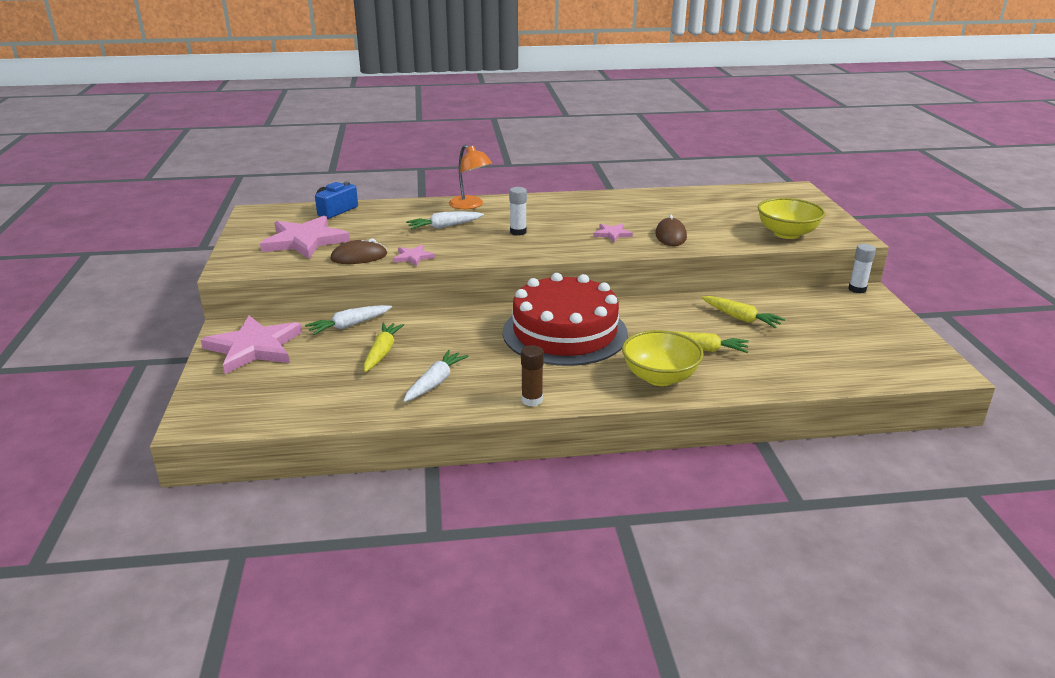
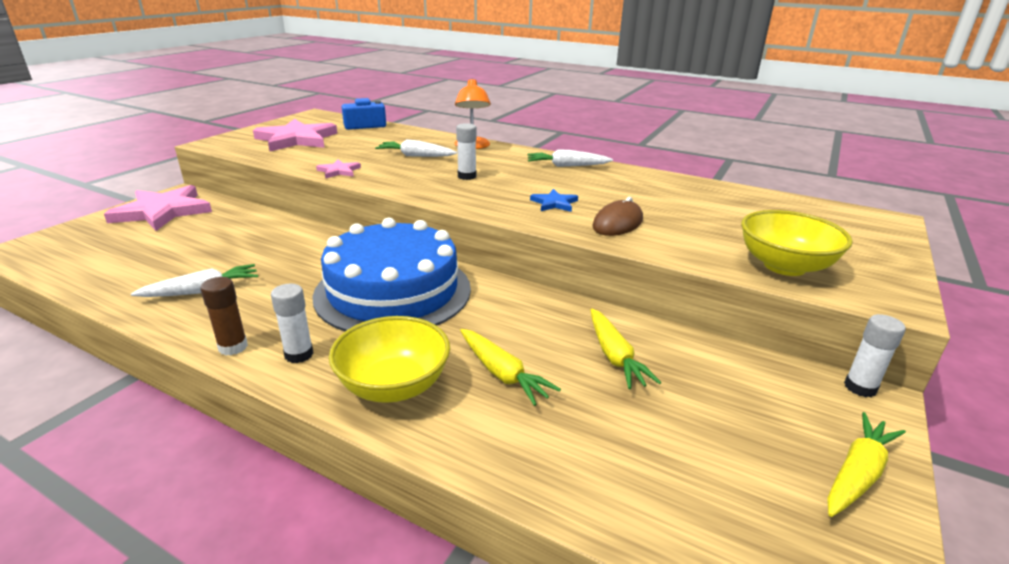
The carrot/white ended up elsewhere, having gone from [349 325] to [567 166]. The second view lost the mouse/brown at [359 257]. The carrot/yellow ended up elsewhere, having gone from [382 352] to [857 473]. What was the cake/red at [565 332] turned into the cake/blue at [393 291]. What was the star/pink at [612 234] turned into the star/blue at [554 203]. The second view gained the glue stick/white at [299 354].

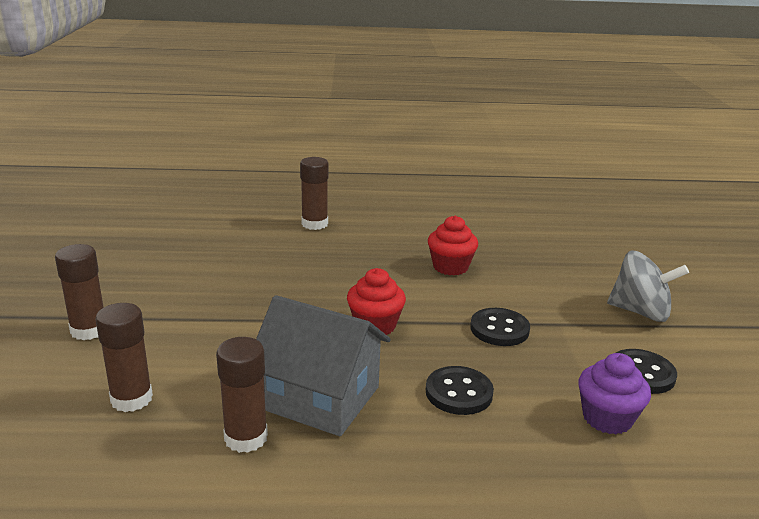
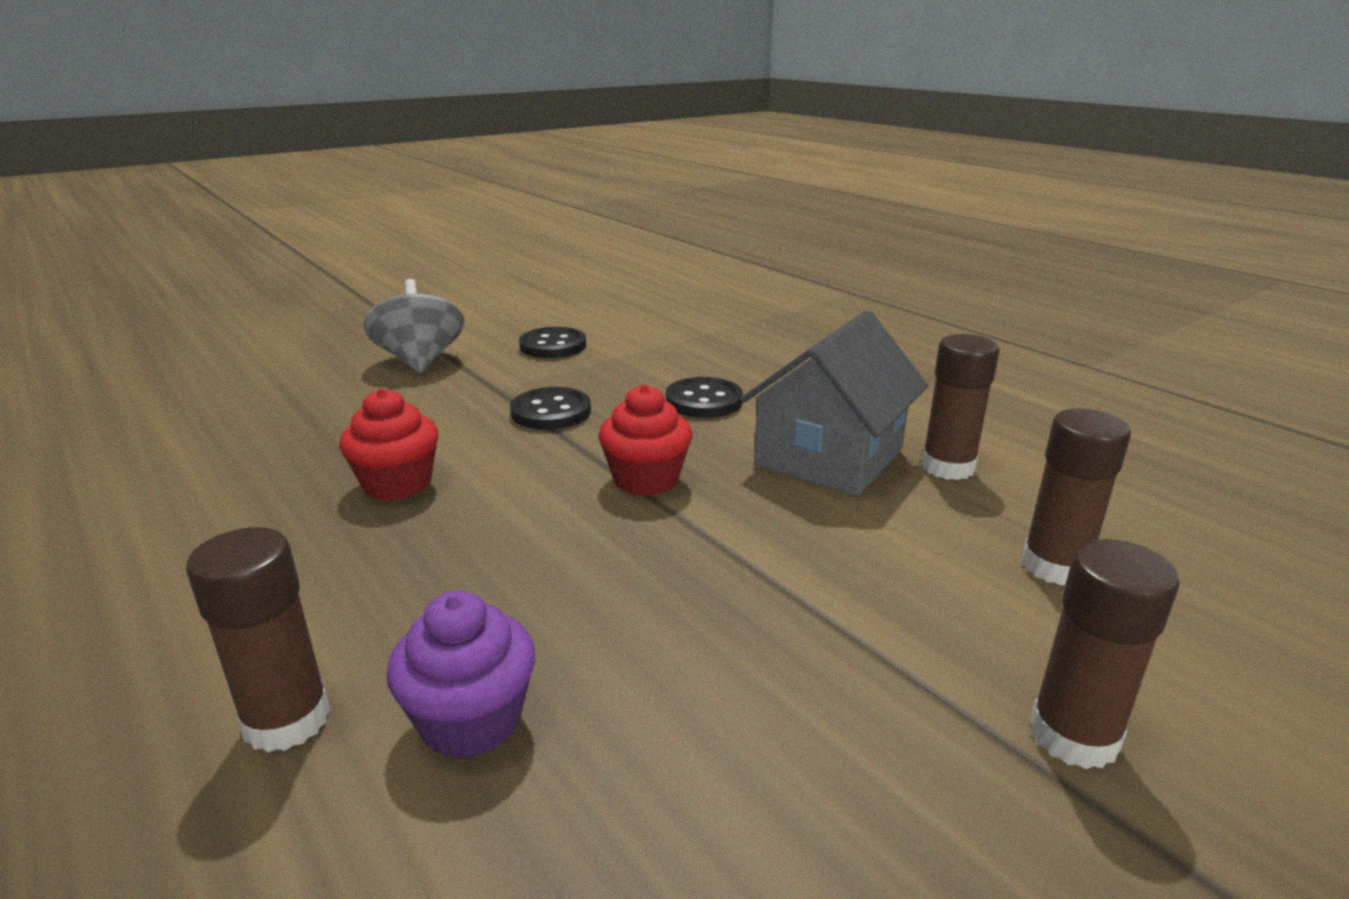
The house/grey at [320 397] ended up facing another way, 45 degrees clockwise from before. The cupcake/purple ended up elsewhere, having gone from [607 418] to [471 721].

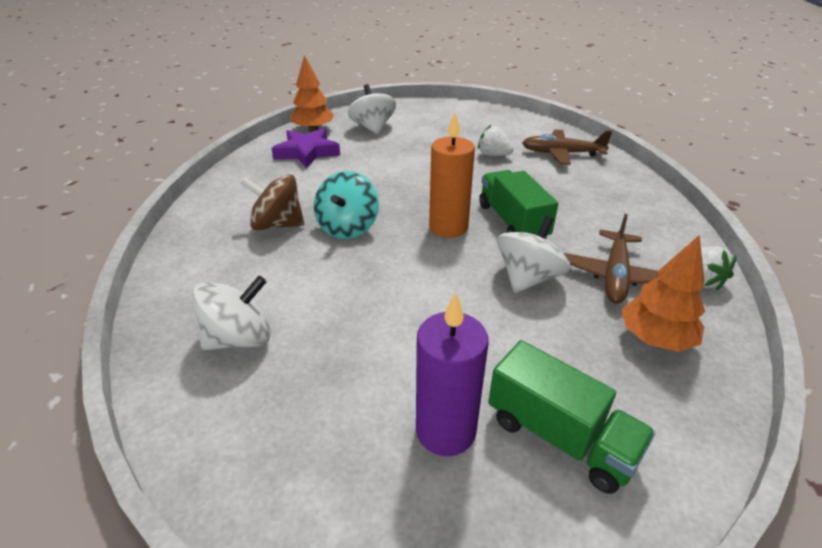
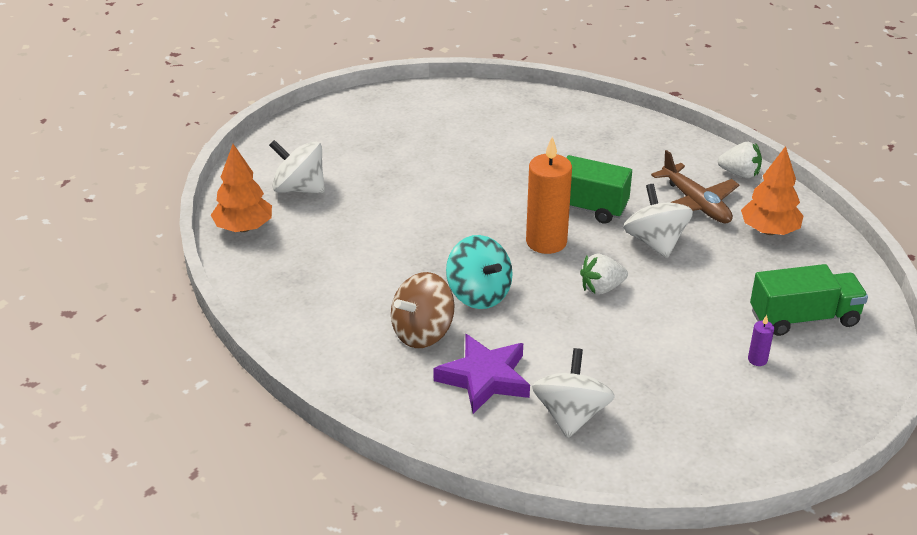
The star/purple ended up elsewhere, having gone from [307 152] to [485 378]. The size of the candle/purple at [445 430] changed by a factor of 0.43. The strawberry/white ended up elsewhere, having gone from [493 155] to [601 288]. The second view lost the plane/brown at [562 154].

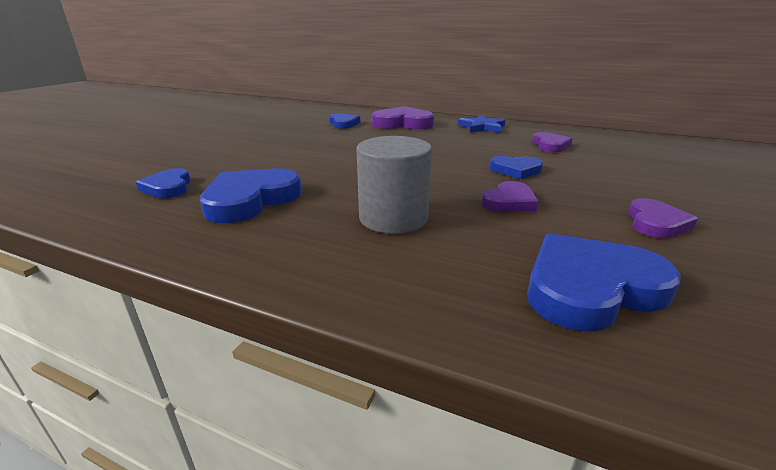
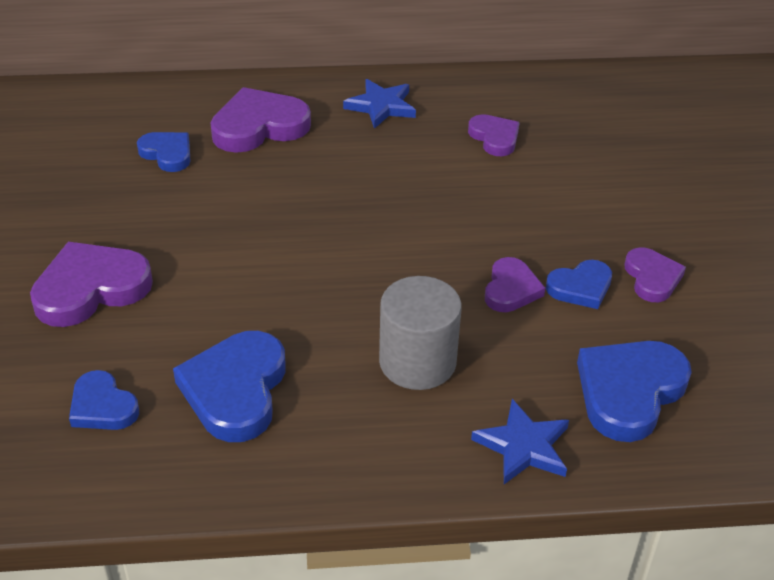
The heart/blue ended up elsewhere, having gone from [515 170] to [580 287]. The second view gained the heart/purple at [91 289]. The second view gained the star/blue at [523 446].

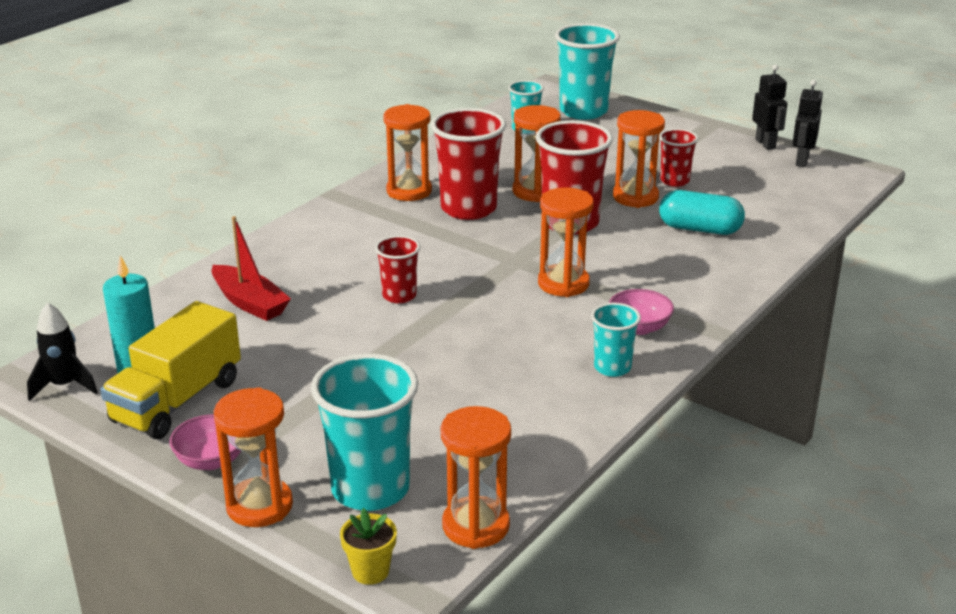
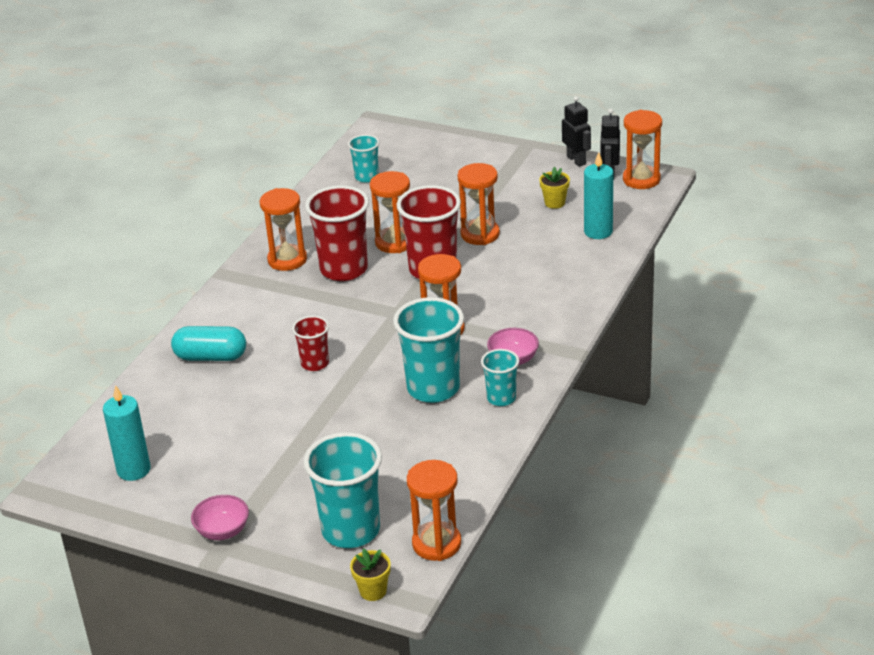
The second view lost the rocket/black at [64 386]. The second view lost the truck/yellow at [177 401]. The second view lost the boat/red at [250 303]. The hourglass/orange ended up elsewhere, having gone from [259 506] to [641 179]. The cup/turquoise ended up elsewhere, having gone from [583 111] to [433 388]. The second view lost the cup/red at [674 181]. The capsule/turquoise ended up elsewhere, having gone from [700 229] to [211 357]. The second view gained the flower pot/yellow at [554 203]. The second view gained the candle/turquoise at [598 231].

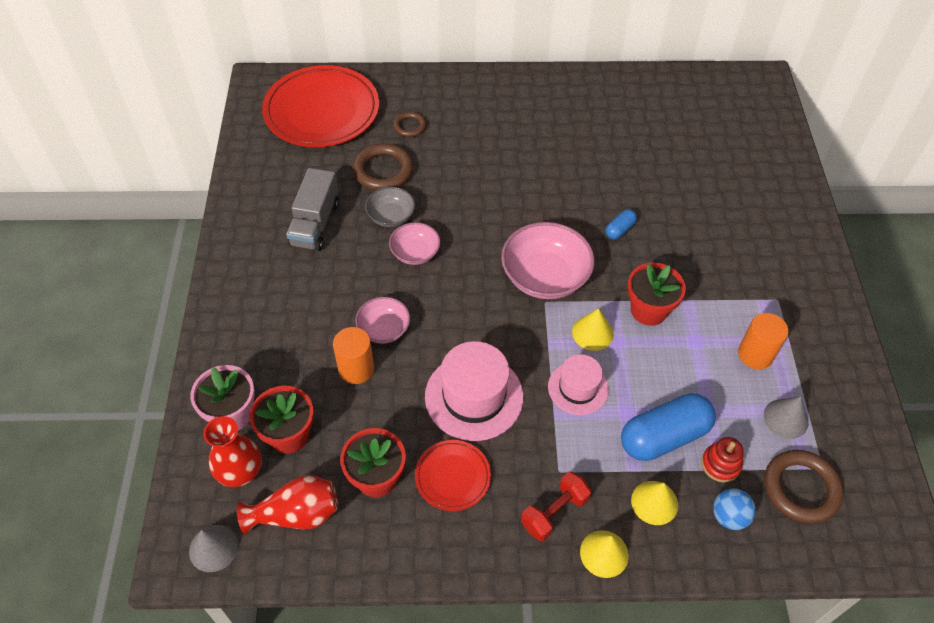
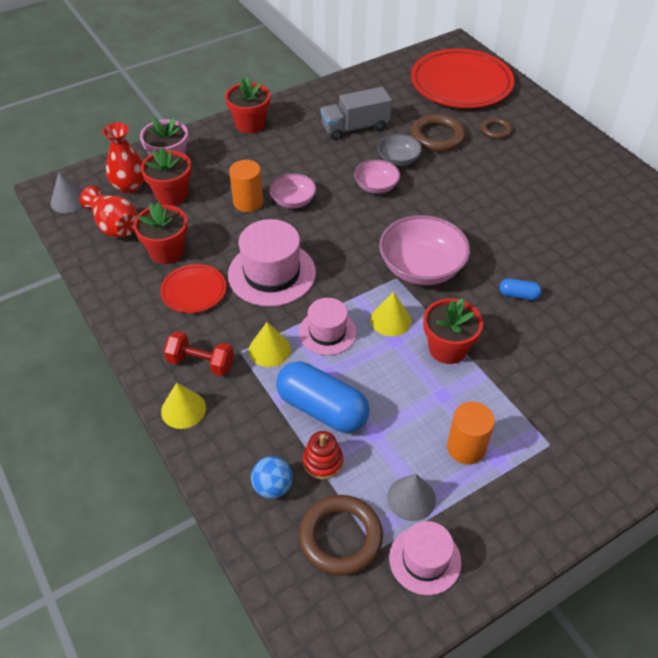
The cone/yellow ended up elsewhere, having gone from [654 502] to [269 350]. The second view gained the flower pot/red at [250 124]. The second view gained the hat/pink at [425 560].

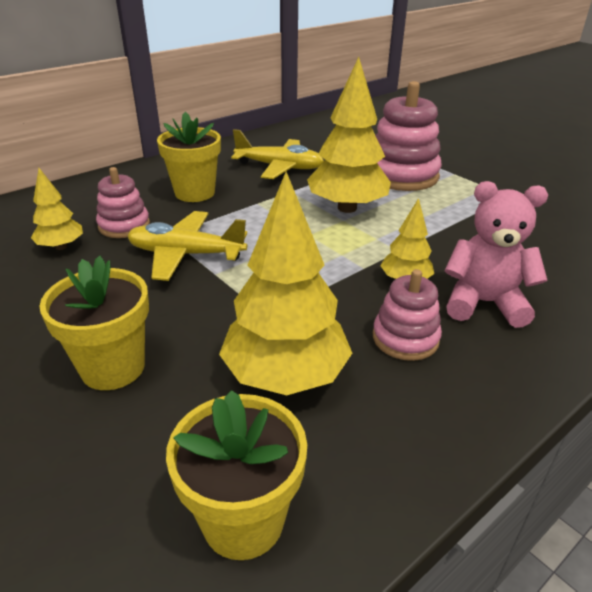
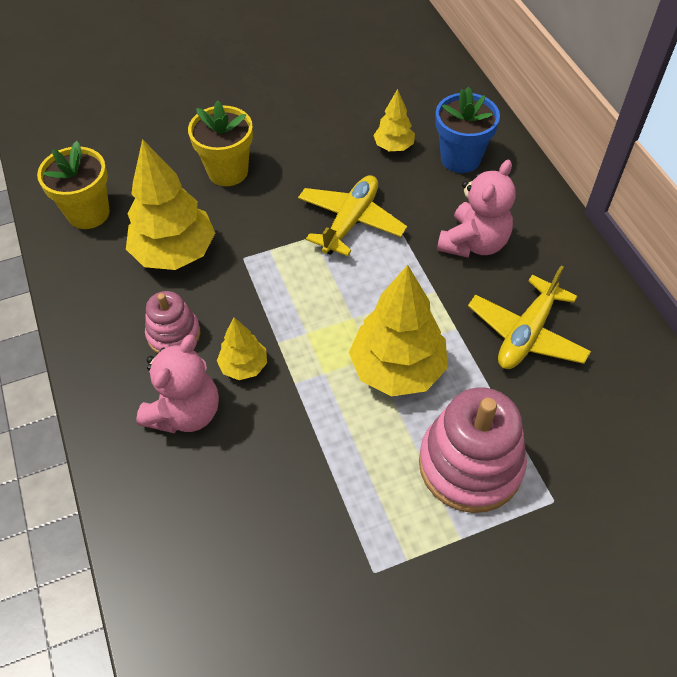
The second view lost the stacking toy/pink at [124 226]. Where the flower pot/yellow stood at [195 193], the teddy bear/pink came to stand at [473 243]. The second view gained the flower pot/blue at [460 158].

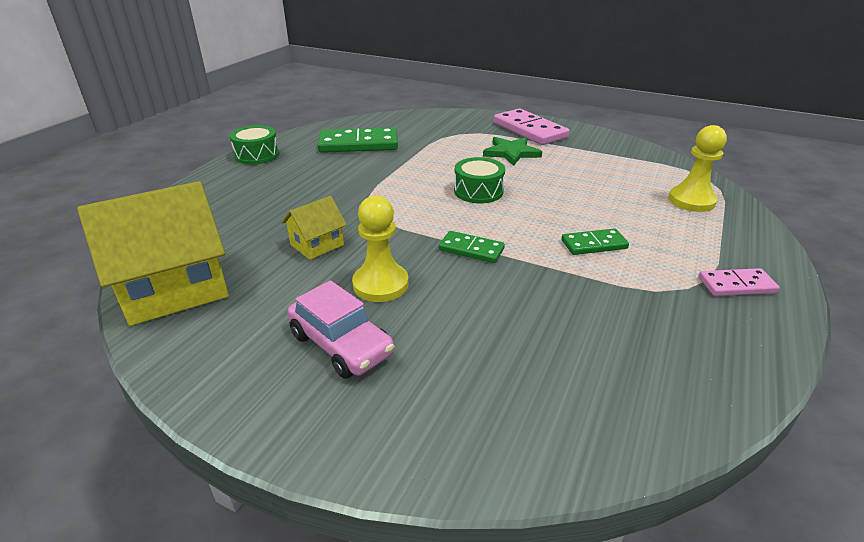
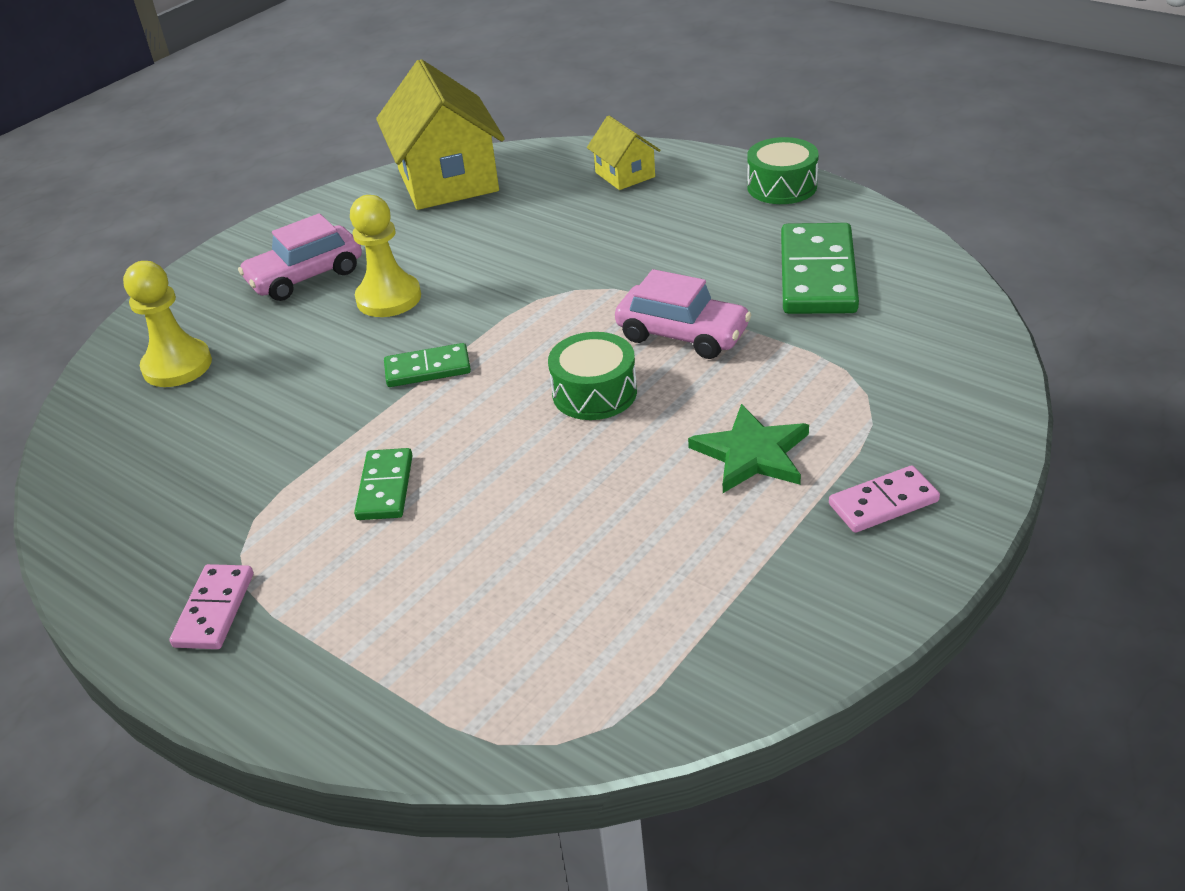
The house/yellow ended up elsewhere, having gone from [317 245] to [625 175]. The domino/green at [471 249] ended up facing another way, 45 degrees clockwise from before. The size of the domino/pink at [529 130] changed by a factor of 0.56. The pawn/yellow ended up elsewhere, having gone from [691 201] to [177 366]. The second view gained the car/pink at [682 335].

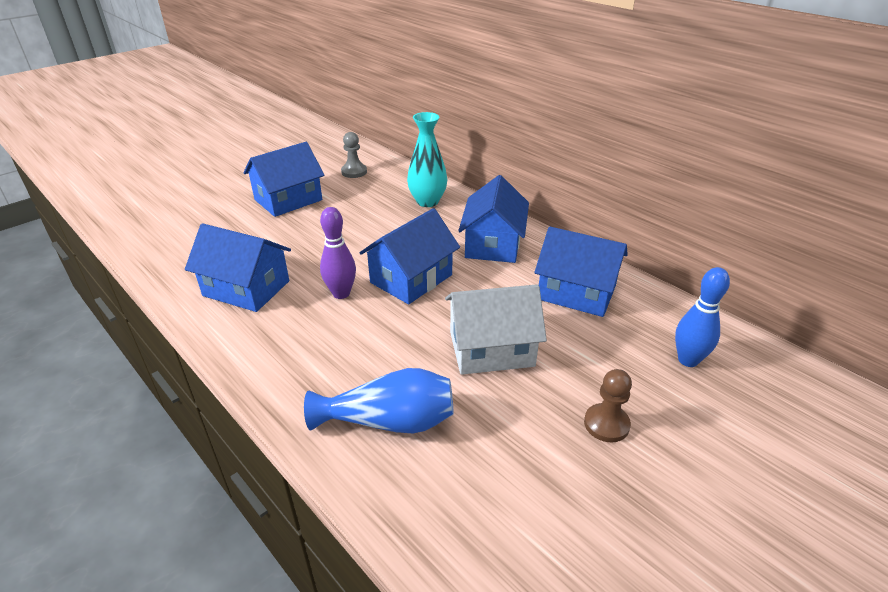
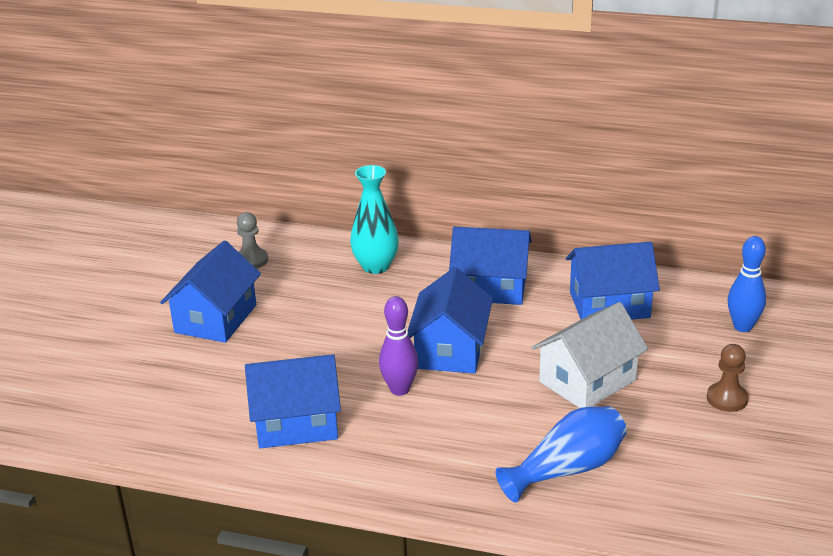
The house/blue at [493 244] ended up facing another way, 60 degrees counterclockwise from before.

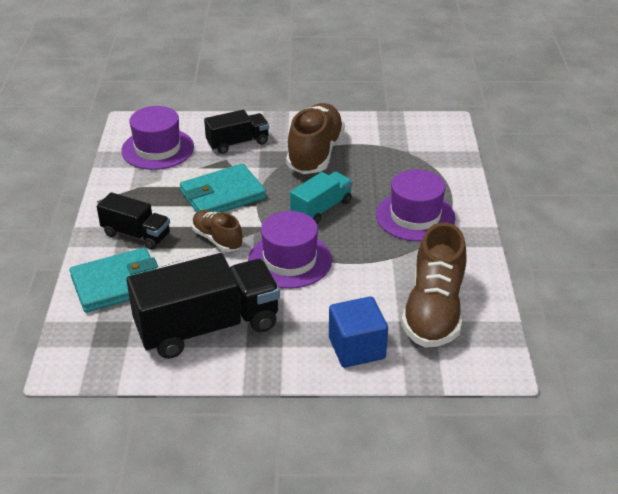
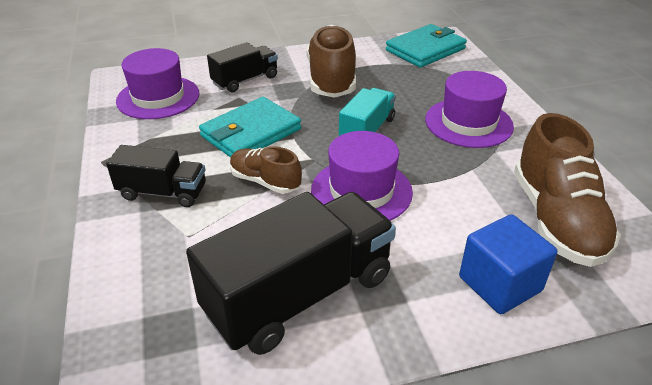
The wallet/turquoise ended up elsewhere, having gone from [117 284] to [425 49].

